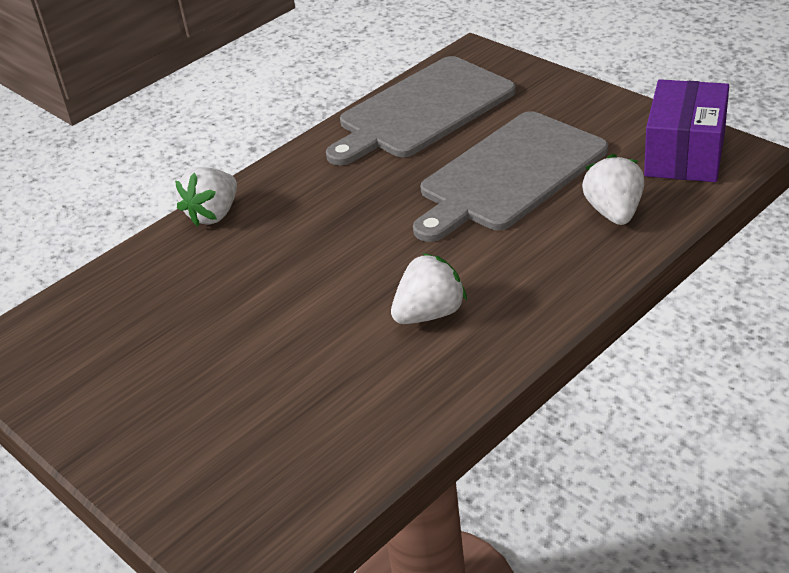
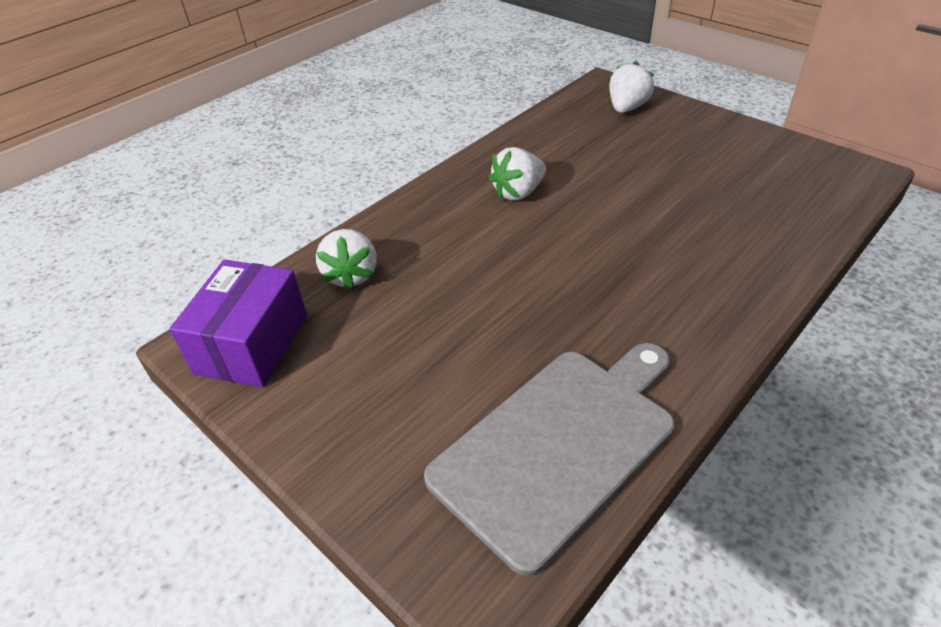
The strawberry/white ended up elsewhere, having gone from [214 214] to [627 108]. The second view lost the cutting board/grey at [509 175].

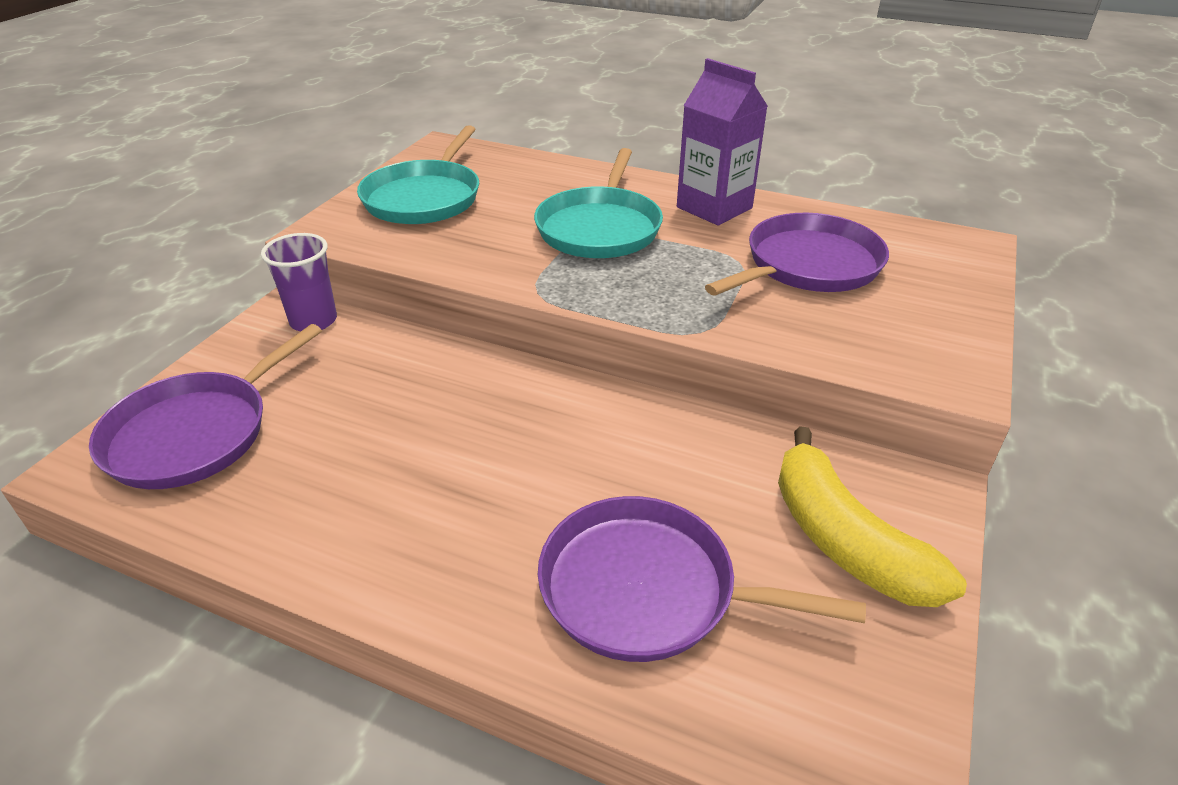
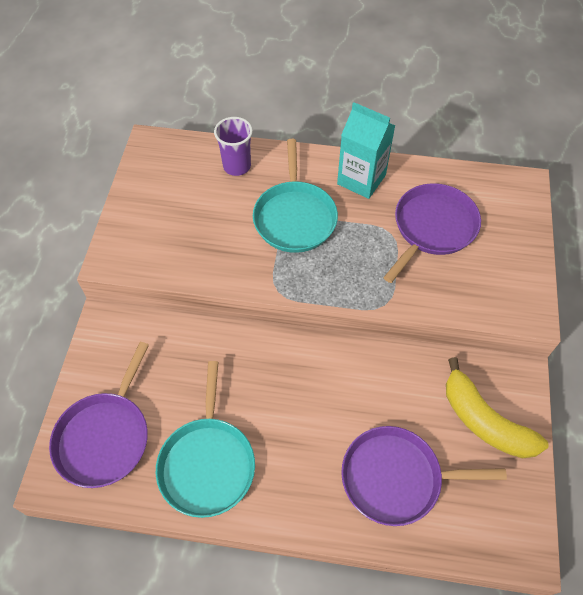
The cup/purple ended up elsewhere, having gone from [313 321] to [237 166]. The pan/turquoise ended up elsewhere, having gone from [424 197] to [207 463]. What was the carton/purple at [714 208] turned into the carton/turquoise at [361 179].

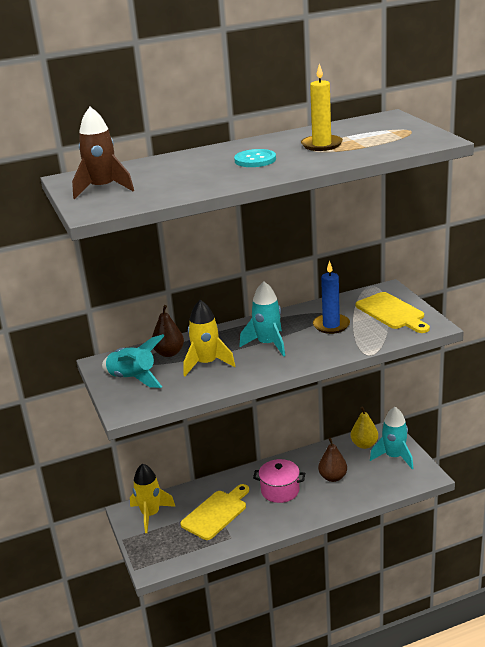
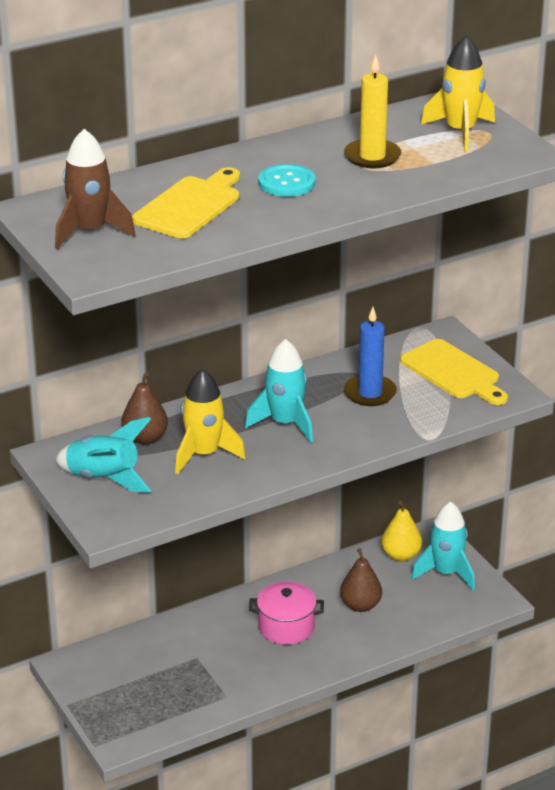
The rocket/yellow ended up elsewhere, having gone from [150 514] to [460 132]. The cutting board/yellow ended up elsewhere, having gone from [216 513] to [190 206].

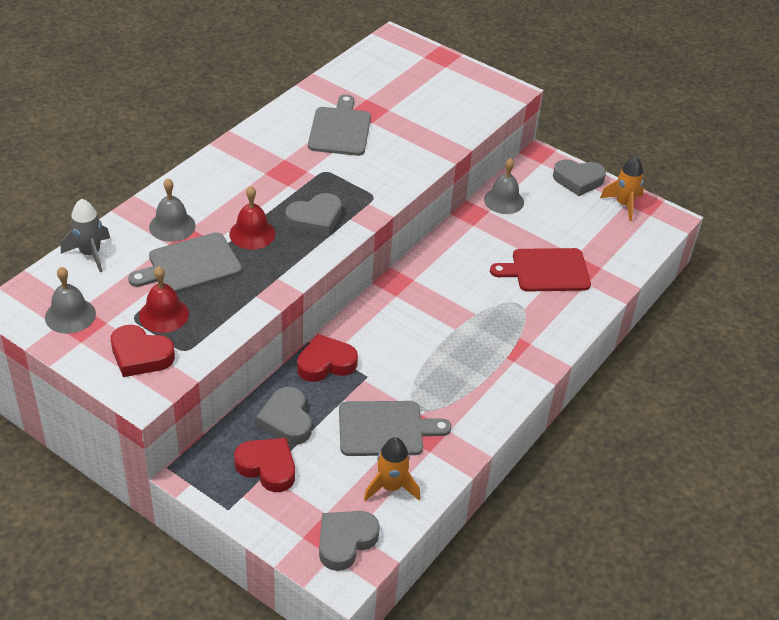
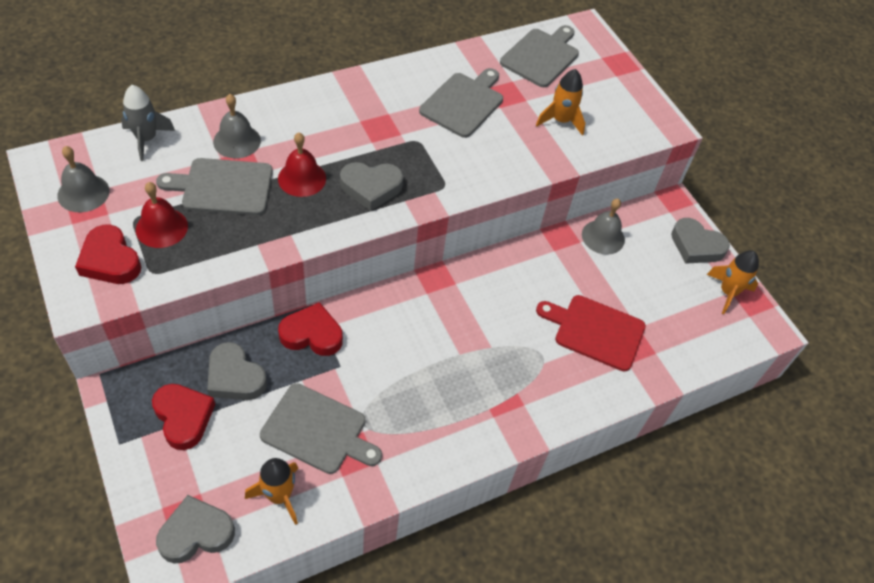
The heart/grey at [286 420] ended up facing another way, 60 degrees counterclockwise from before. The second view gained the cutting board/grey at [541 56]. The second view gained the rocket/orange at [561 121].

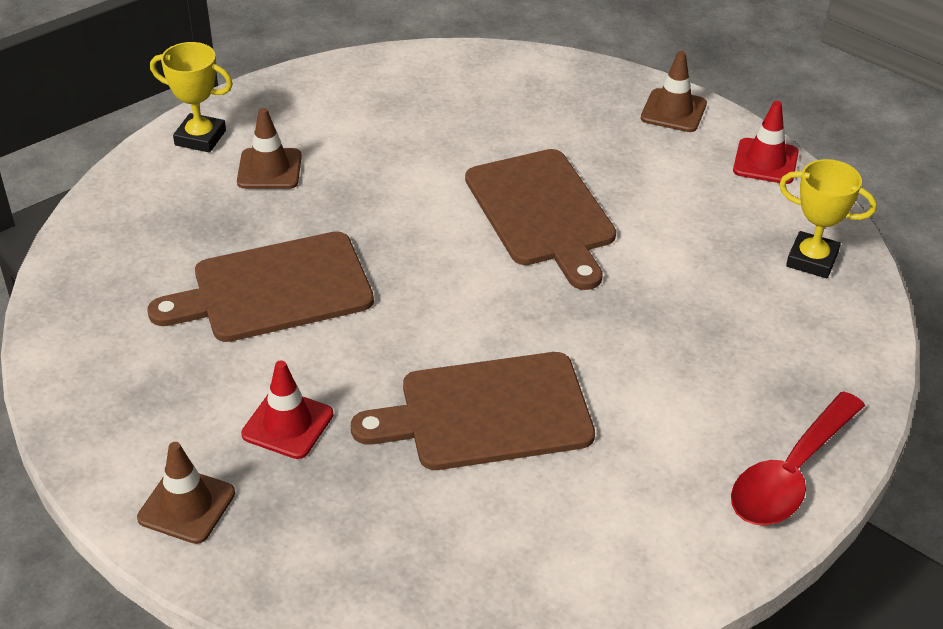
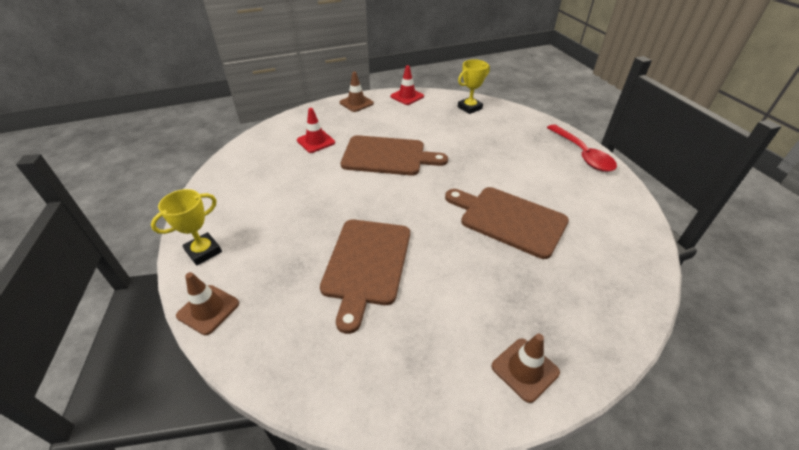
The traffic cone/brown ended up elsewhere, having gone from [269 169] to [208 309]. The traffic cone/red ended up elsewhere, having gone from [287 424] to [316 141]. The cutting board/brown at [486 413] ended up facing another way, 105 degrees clockwise from before.

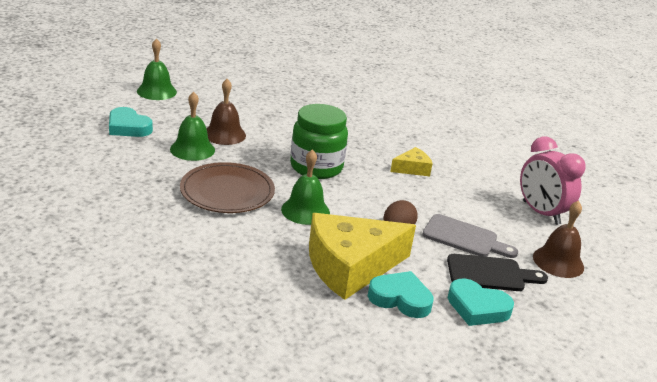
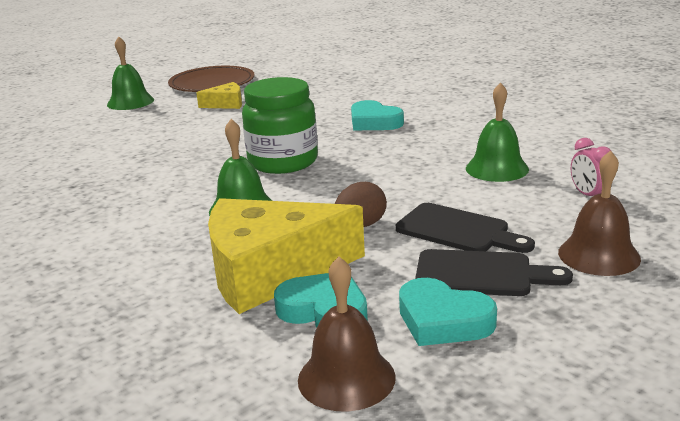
The heart/turquoise ended up elsewhere, having gone from [128 127] to [374 122]. The bell/green ended up elsewhere, having gone from [192 149] to [497 168]. The plate/brown ended up elsewhere, having gone from [227 191] to [212 83]. The bell/brown ended up elsewhere, having gone from [224 134] to [346 378]. The cheese/yellow ended up elsewhere, having gone from [412 169] to [226 104]. What was the cutting board/grey at [464 238] turned into the cutting board/black at [457 230]. The size of the clock/pink at [540 213] changed by a factor of 0.51.

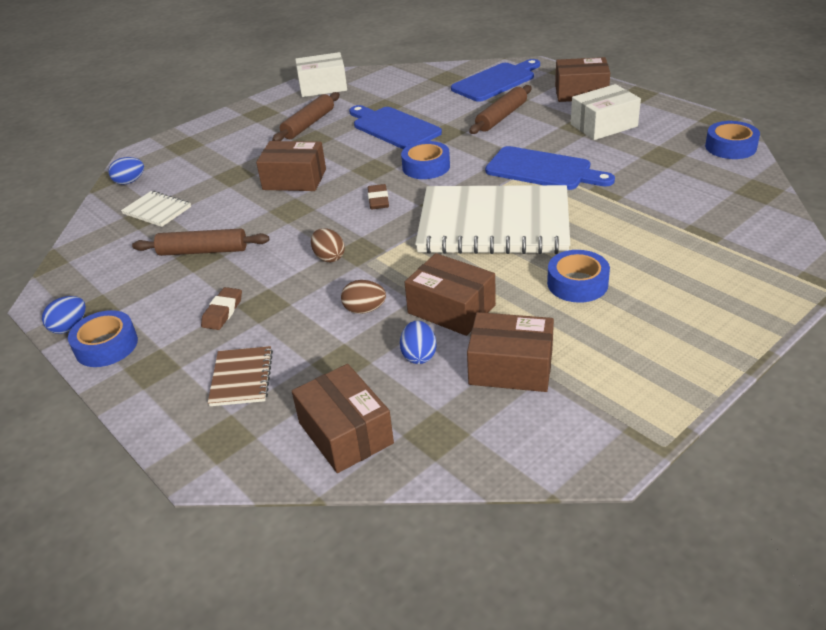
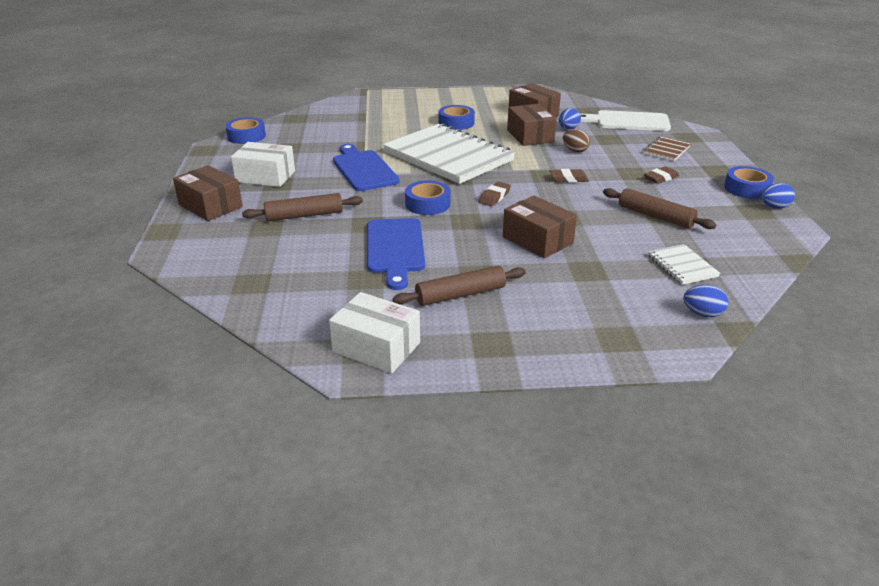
Where the box/brown stood at [345 433], the cutting board/white came to stand at [628 121]. Where the egg/brown stood at [329 257], the eraser/brown came to stand at [568 179]. The second view lost the cutting board/blue at [496 81].

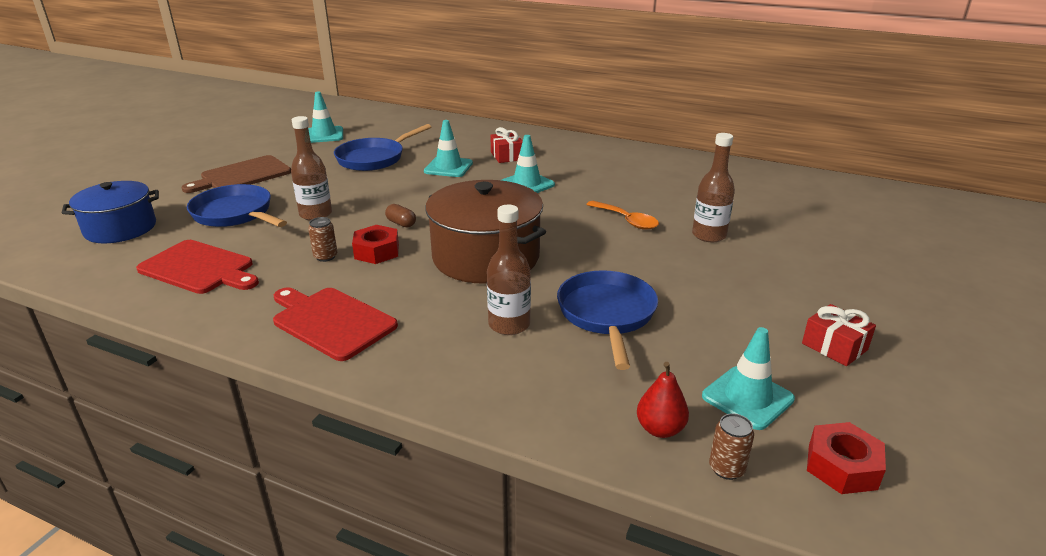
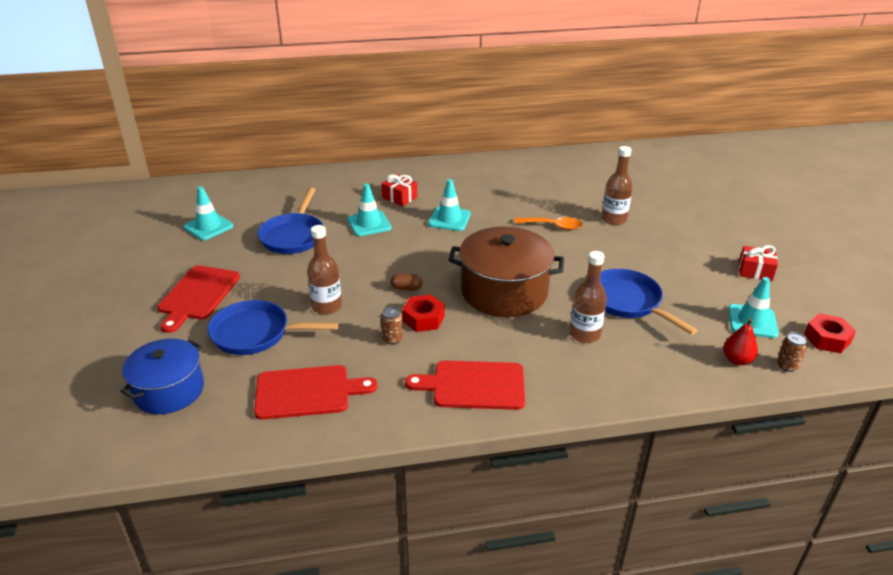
What was the cutting board/brown at [242 175] turned into the cutting board/red at [197 295].

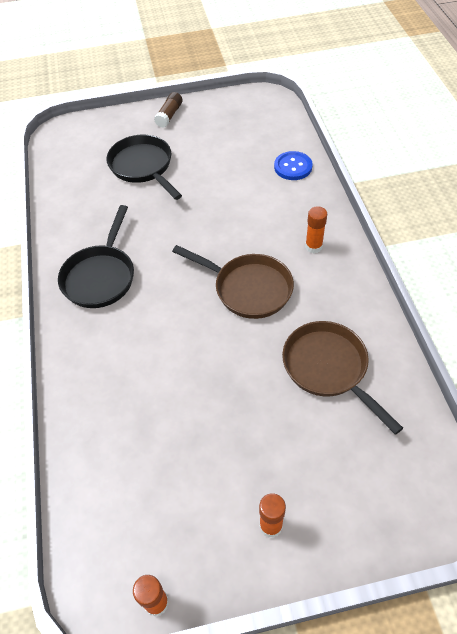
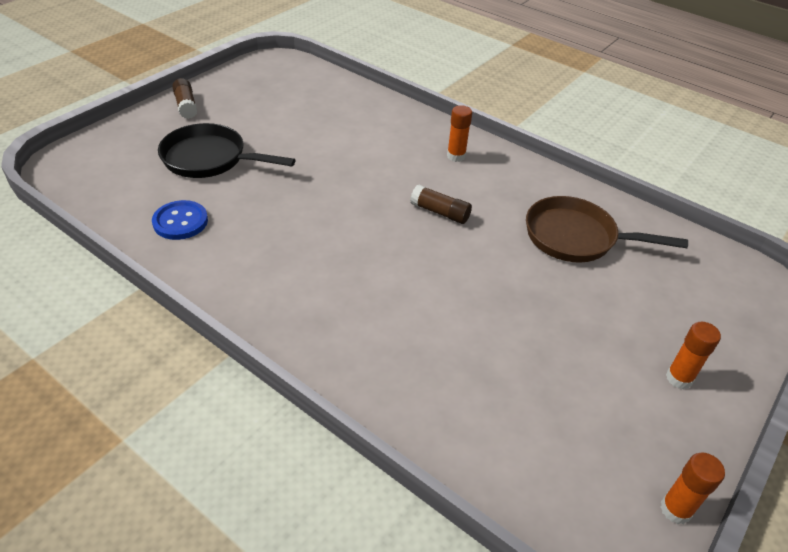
The second view lost the pan/black at [100 277]. Where the pan/brown stood at [248 288], the glue stick/brown came to stand at [440 212]. The button/blue ended up elsewhere, having gone from [293 167] to [180 222].

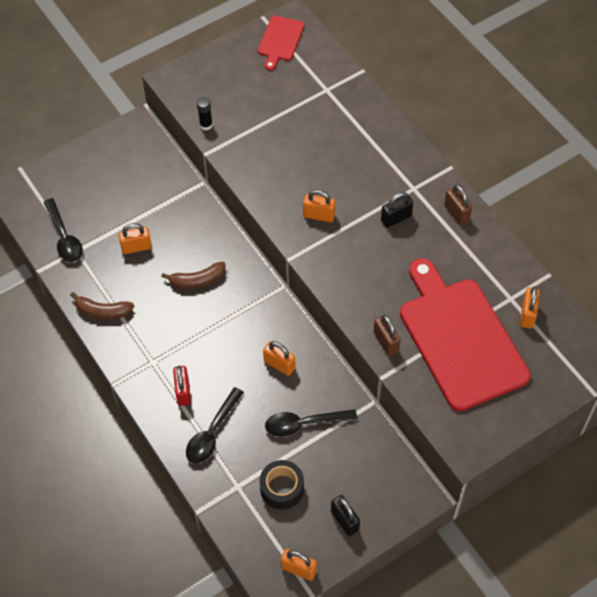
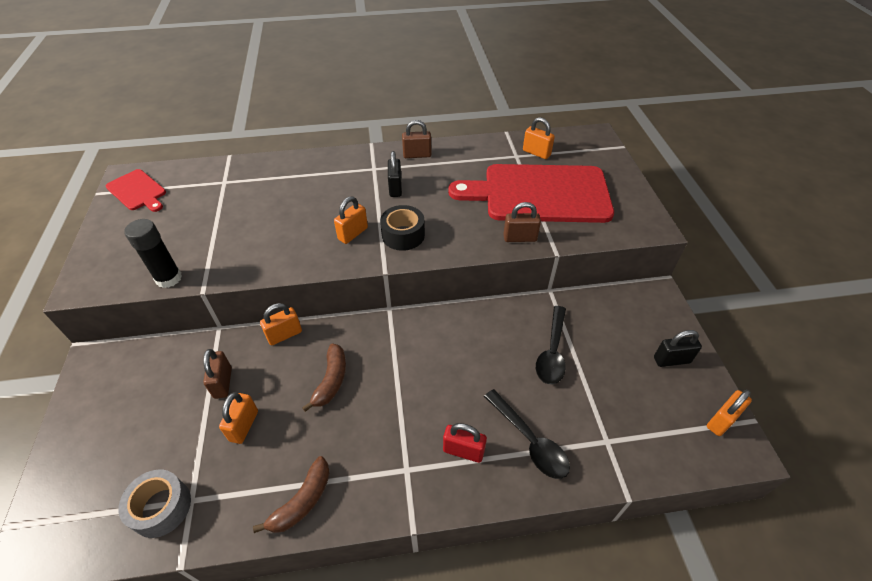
Where the spoon/black stood at [64 237], the tape/grey came to stand at [161 507]. The size of the glue stick/black at [206 125] changed by a factor of 1.60. The tape/black ended up elsewhere, having gone from [282 488] to [403 235]. The padlock/orange ended up elsewhere, having gone from [279 365] to [284 335]. The second view gained the padlock/brown at [223 383].

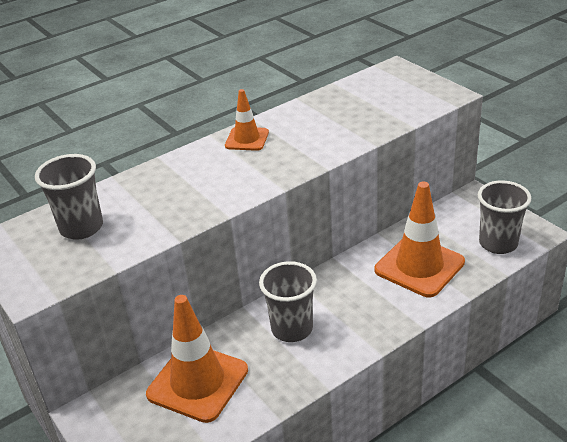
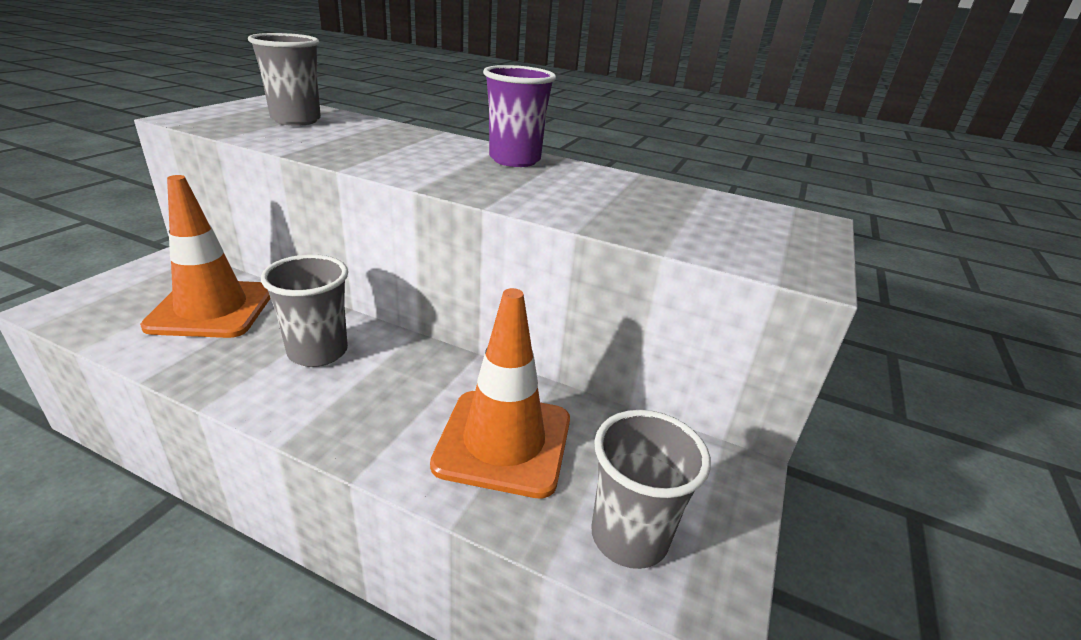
Where the traffic cone/orange stood at [247 139], the cup/purple came to stand at [515 160].

